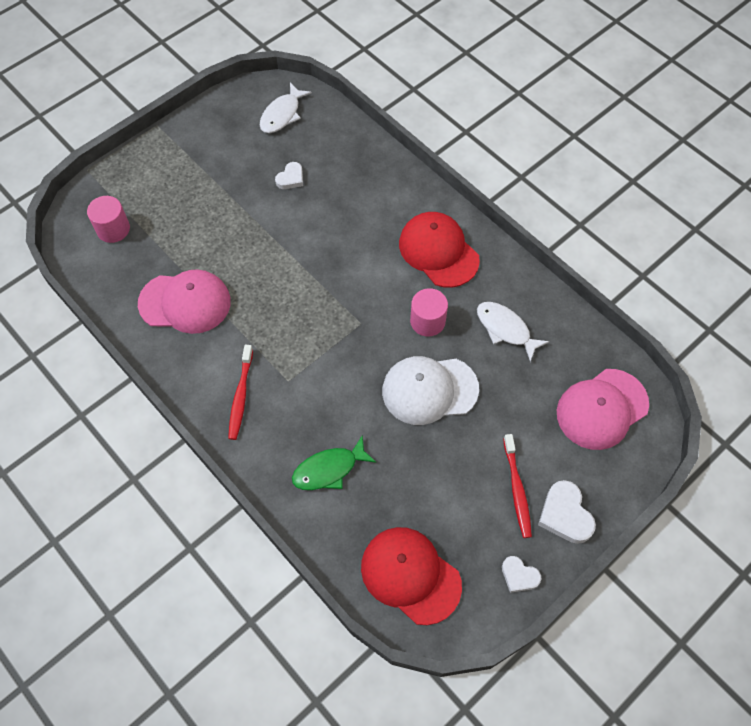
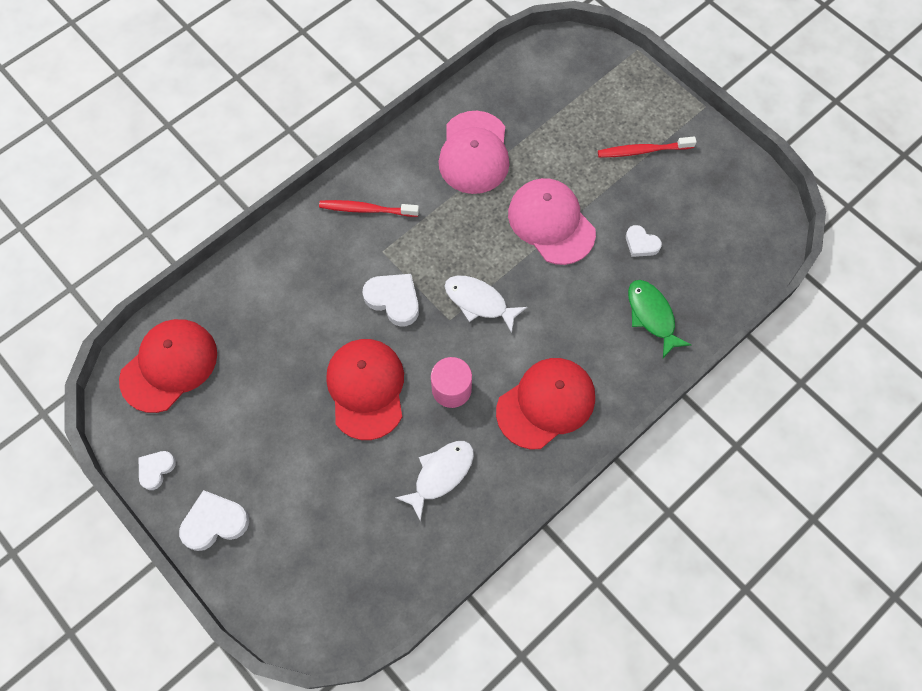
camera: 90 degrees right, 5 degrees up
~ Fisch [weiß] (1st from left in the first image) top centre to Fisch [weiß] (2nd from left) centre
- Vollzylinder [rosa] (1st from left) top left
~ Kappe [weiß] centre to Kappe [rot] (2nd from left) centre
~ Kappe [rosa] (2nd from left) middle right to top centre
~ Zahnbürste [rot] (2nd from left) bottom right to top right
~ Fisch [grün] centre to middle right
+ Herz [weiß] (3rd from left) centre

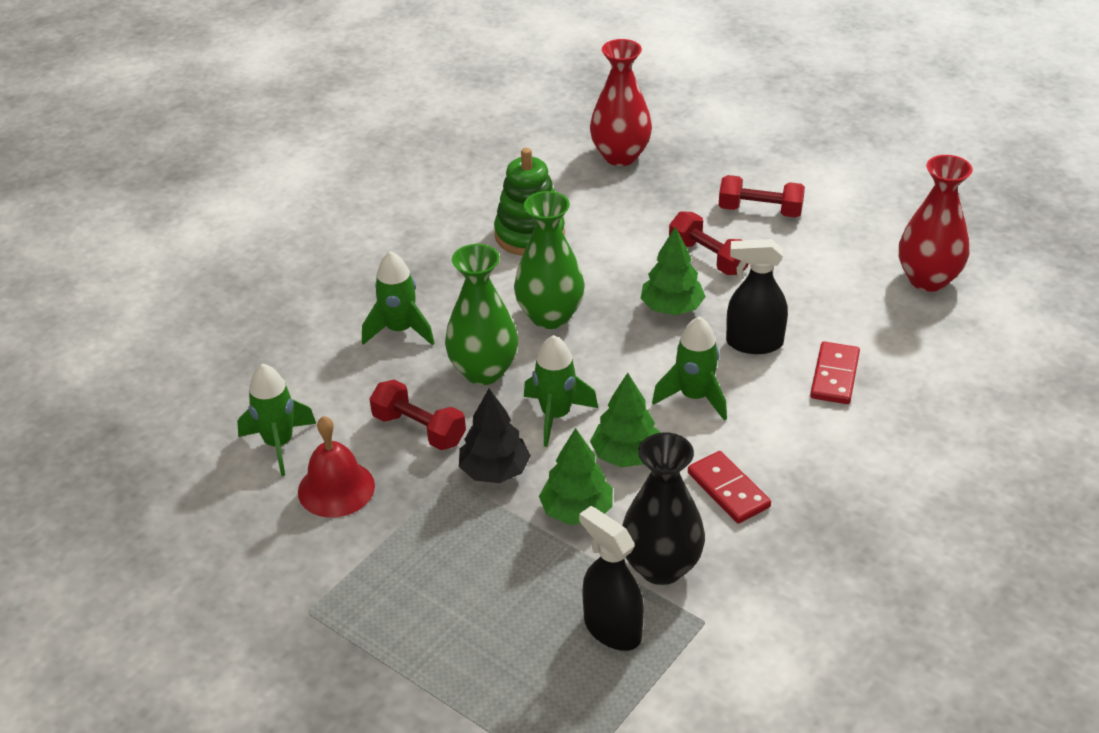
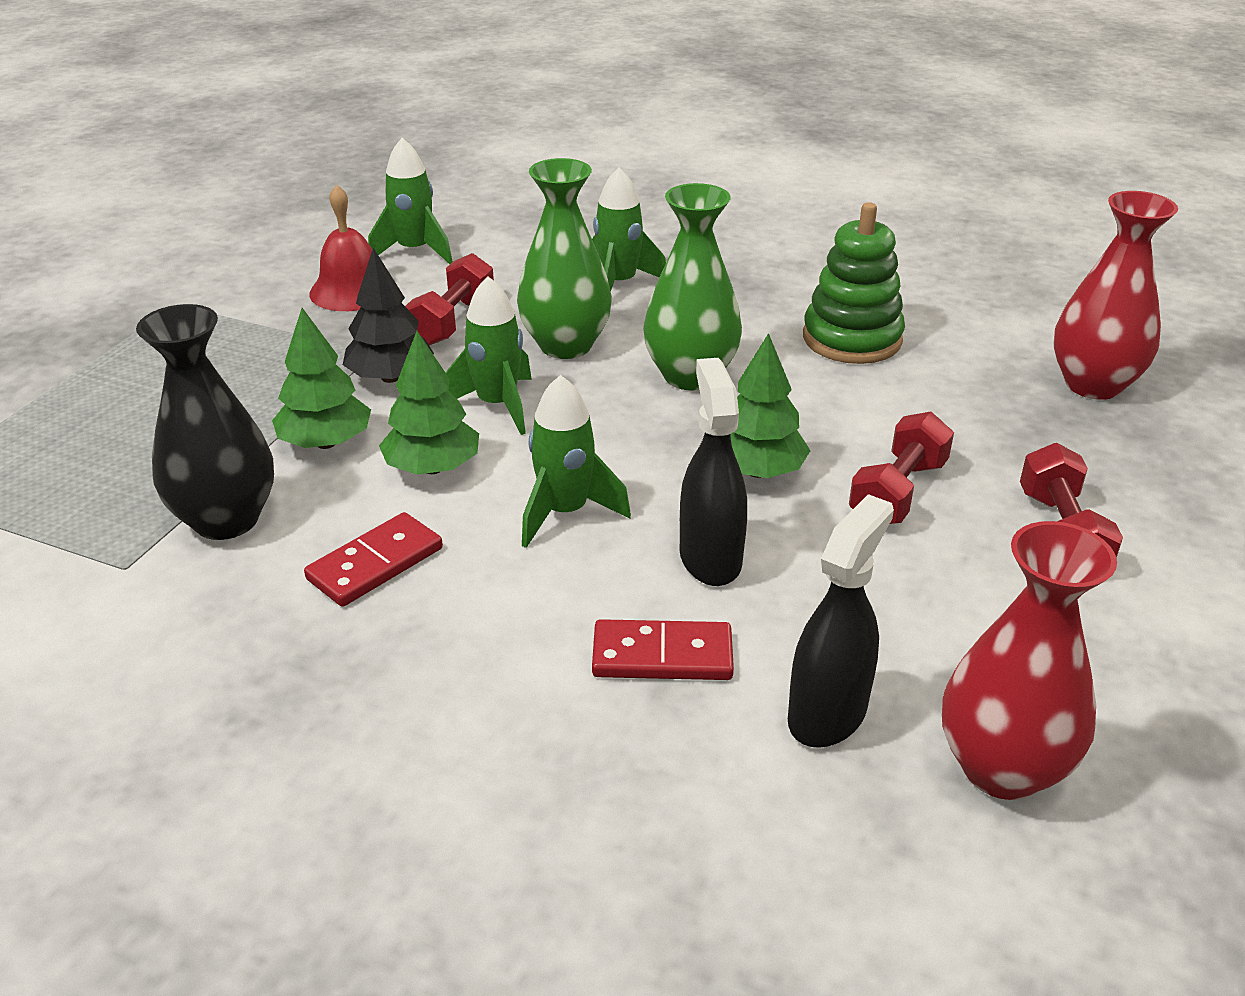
camera: 75 degrees right, 5 degrees down
~ Sprühflasche [schwarz] (1st from left in the first image) bottom centre to Sprühflasche [schwarz] (2nd from left) middle right

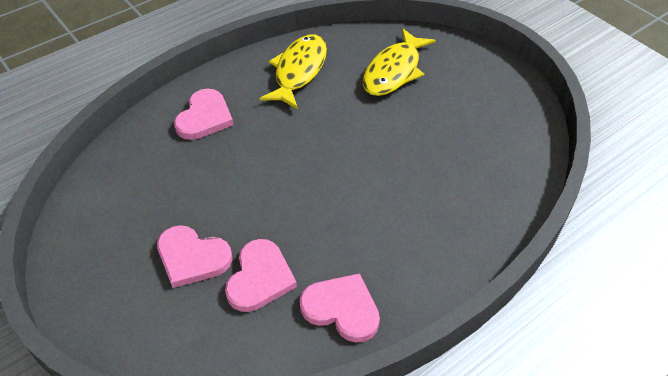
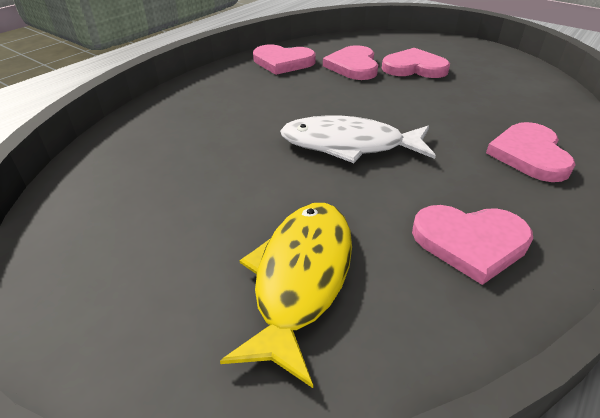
camera: 165 degrees right, 10 degrees down
~ Fisch [gelb] (1st from left) top centre to Herz [rosa] (4th from left) middle right
+ Fisch [weiß] top centre

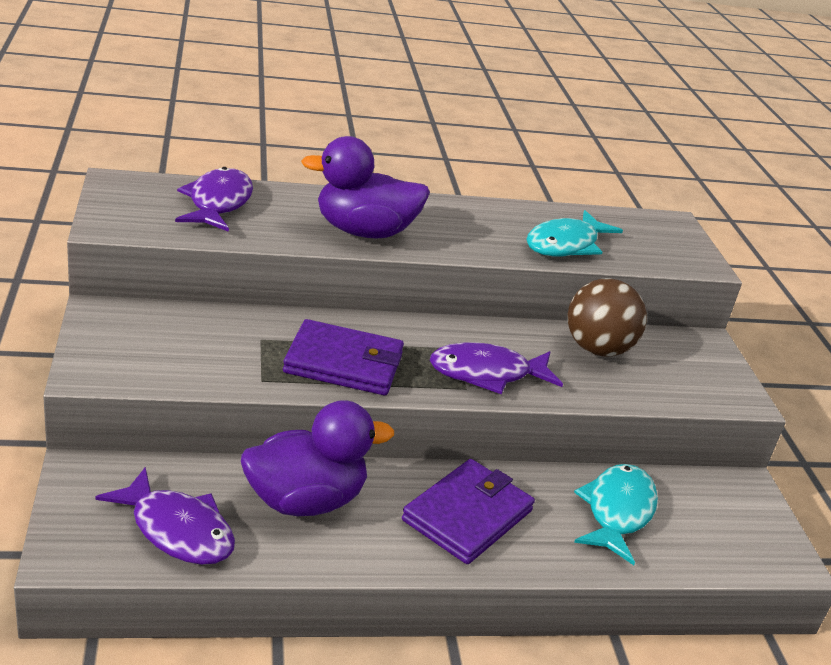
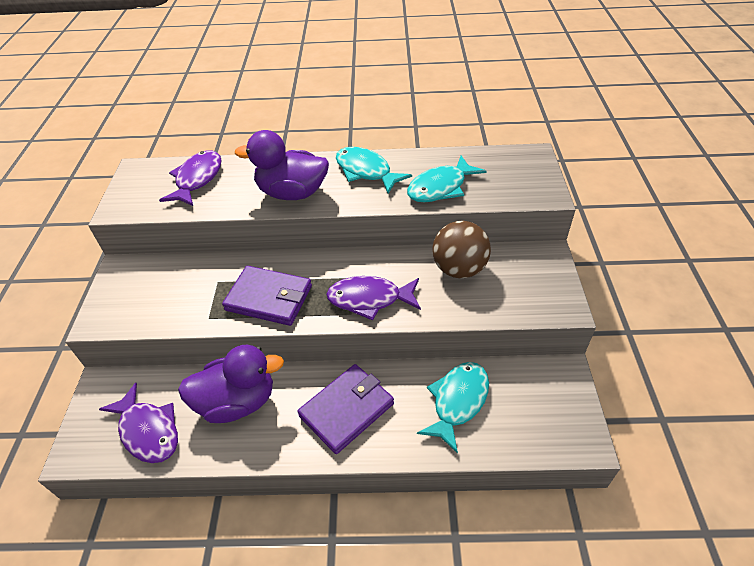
camera: 15 degrees right, 15 degrees up
+ Fisch [türkis] (1st from left) top centre

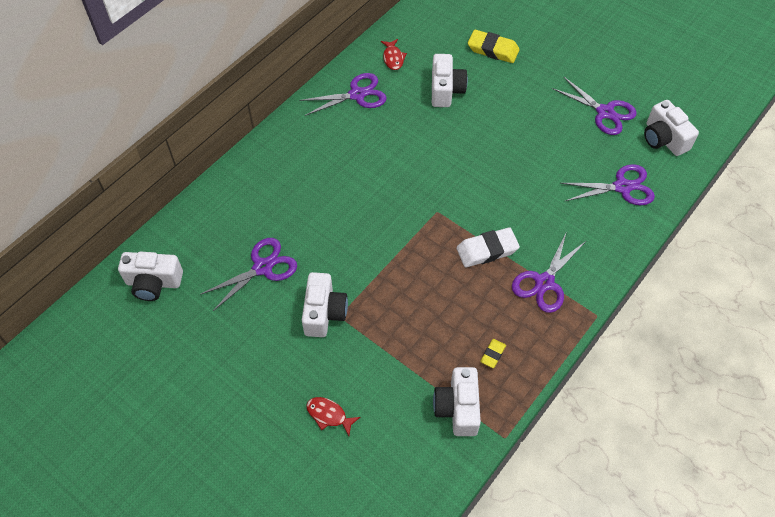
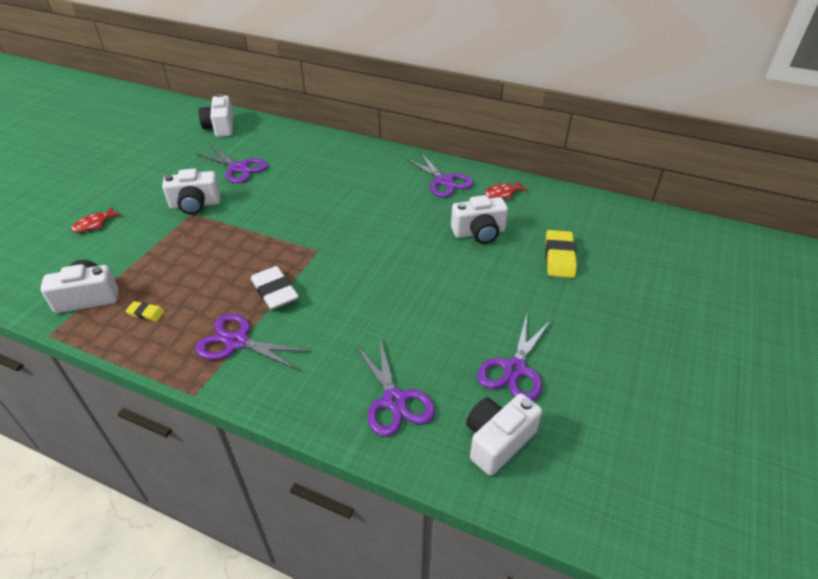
camera: 75 degrees right, 15 degrees down
~ Fisch [rot] (1st from left) bottom centre = middle left 150 degrees counterclockwise

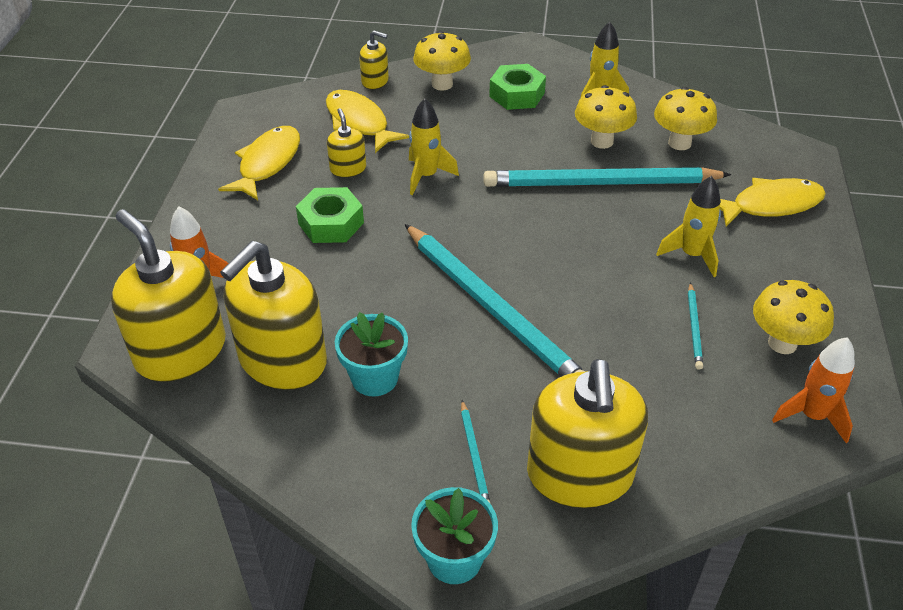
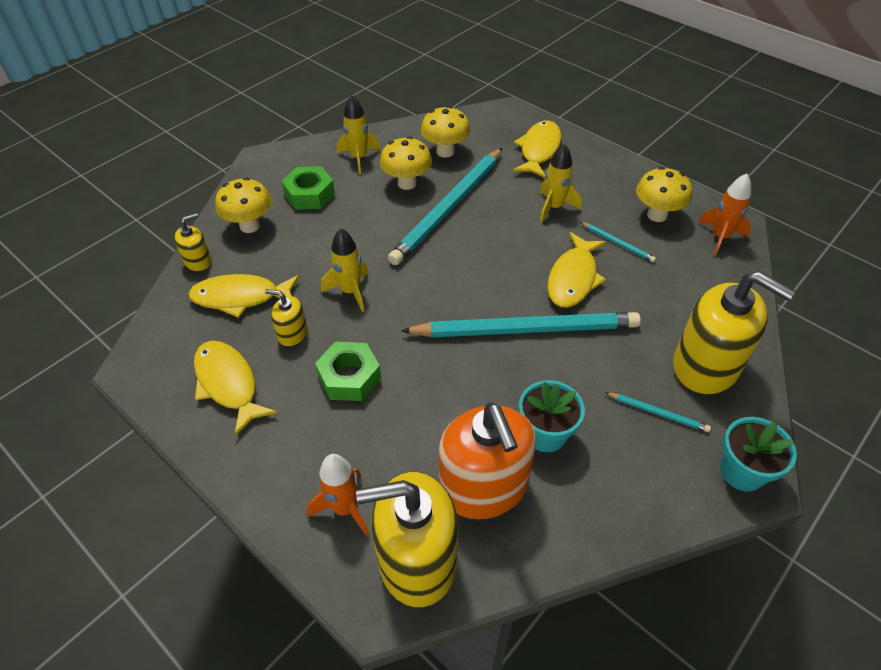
camera: 55 degrees left, 5 degrees up
~ Seifenspender [gelb] (2nd from left) middle left to Seifenspender [orange] bottom centre
+ Fisch [gelb] (4th from left) centre

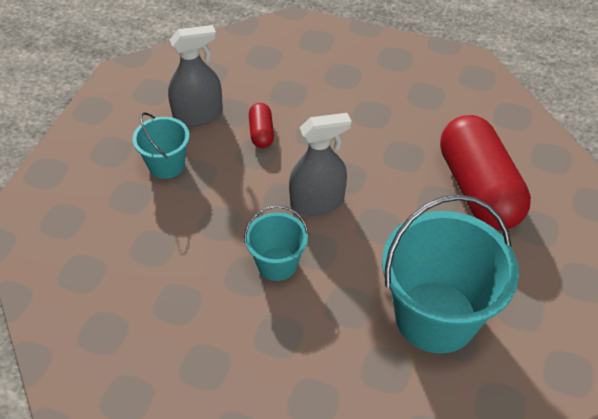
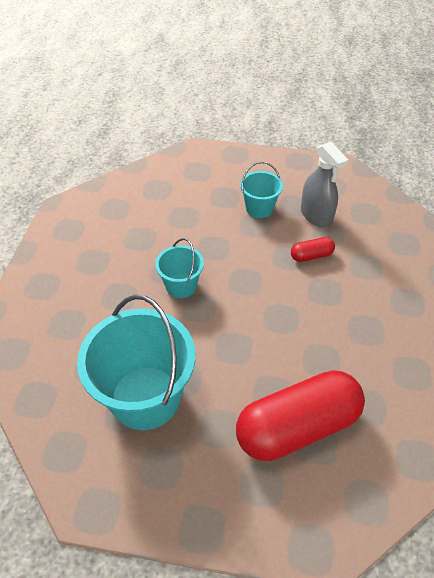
camera: 80 degrees right, 0 degrees up
- Sprühflasche [grau] (2nd from left) centre

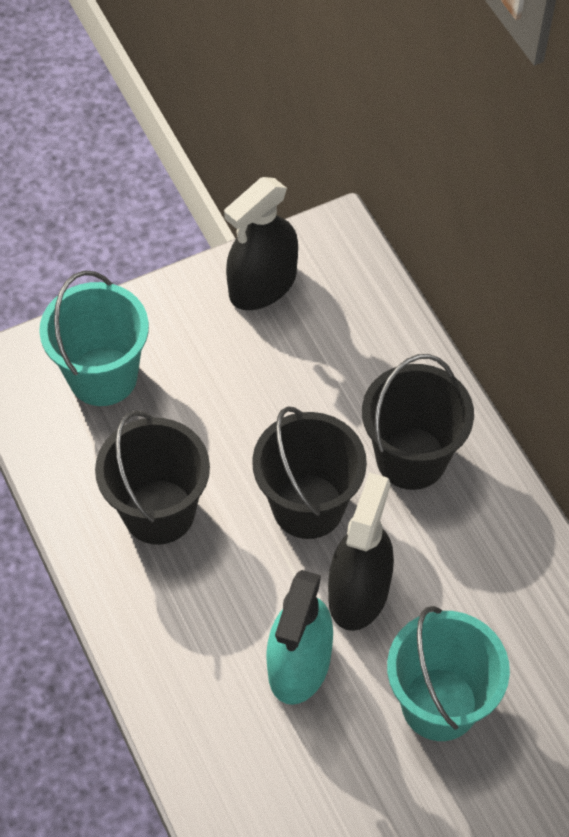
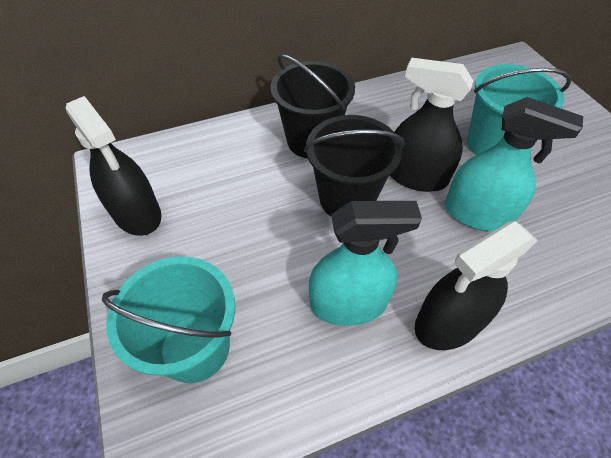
camera: 85 degrees left, 5 degrees down
~ Eimer [schwarz] (1st from left) middle left to Sprühflasche [türkis] (1st from left) centre
+ Sprühflasche [schwarz] (3rd from left) middle right

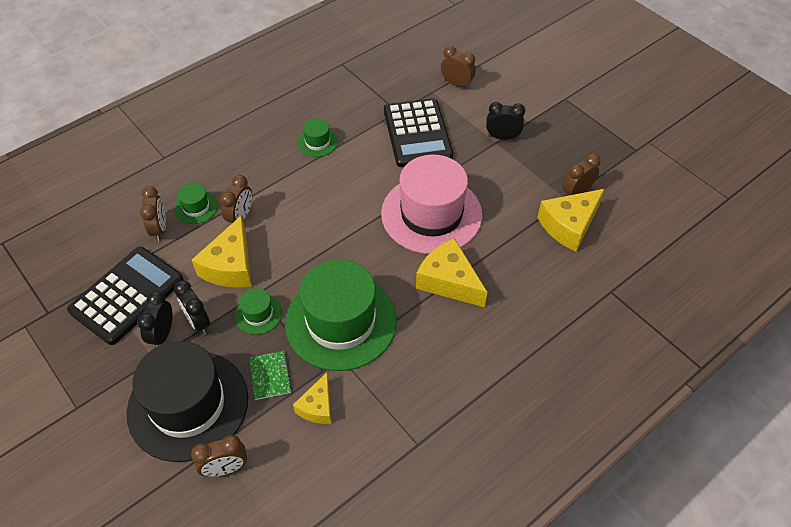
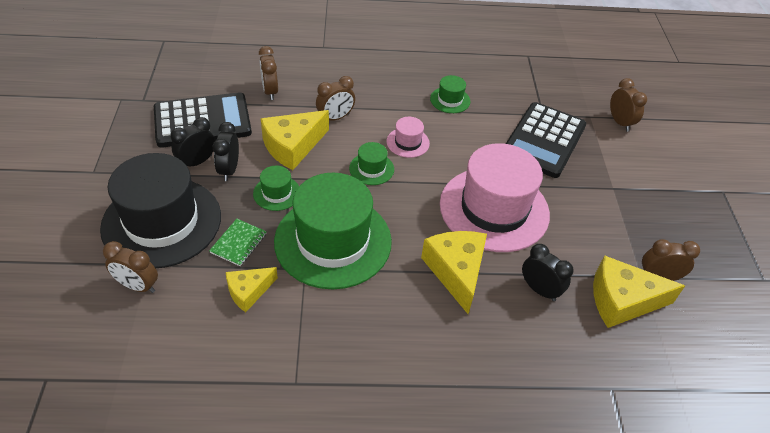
camera: 35 degrees right, 5 degrees down
~ Wecker [schwarz] (3rd from left) top centre to middle right
~ Hut [grün] (1st from left in the first image) middle left to Hut [grün] (3rd from left) centre
~ Wecker [braun] (1st from left in the first image) middle left = top centre 135 degrees clockwise
+ Hut [rosa] (1st from left) top centre

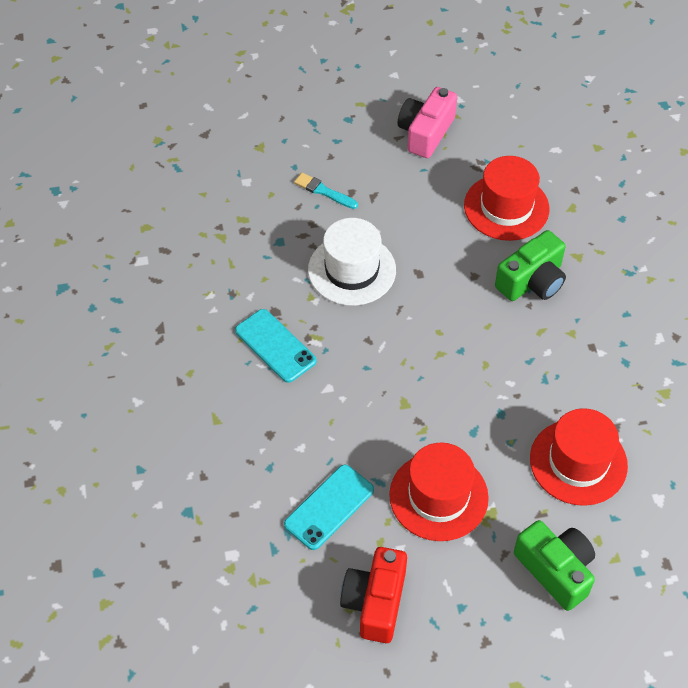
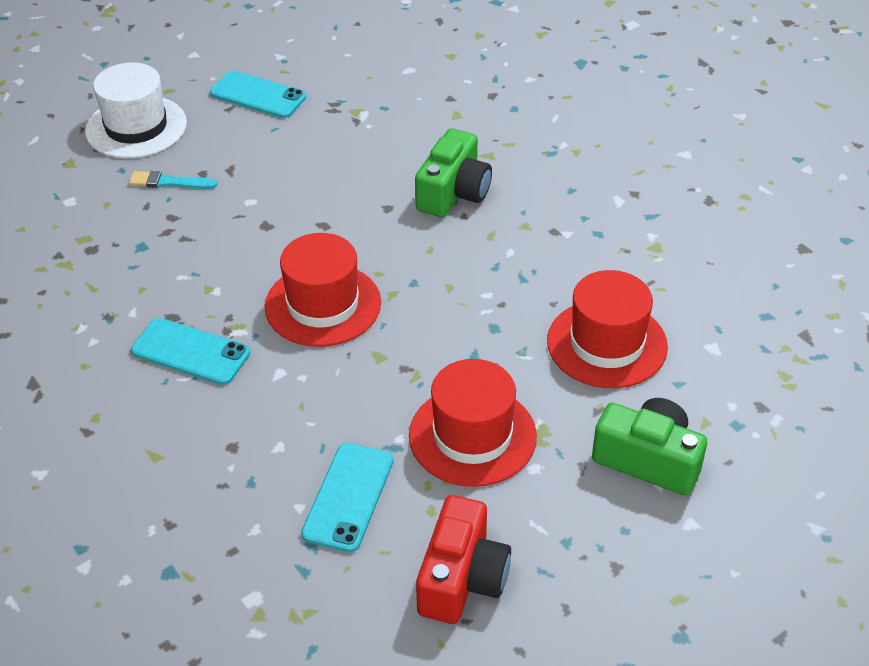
camera: 25 degrees left, 10 degrees down
~ Kamera [rosa] top centre to Handy [türkis] (2nd from left) top left
~ Hut [rot] (2nd from left in the first image) top right to Hut [rot] (1st from left) centre
~ Hut [weiß] centre to top left
~ Kamera [rot] bottom centre = bottom centre 150 degrees counterclockwise

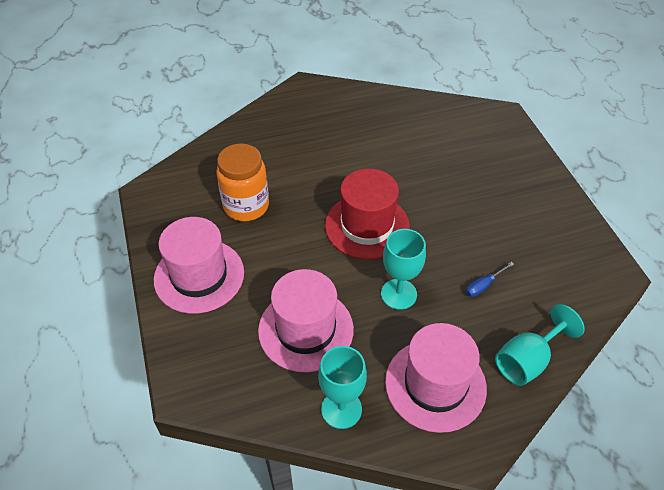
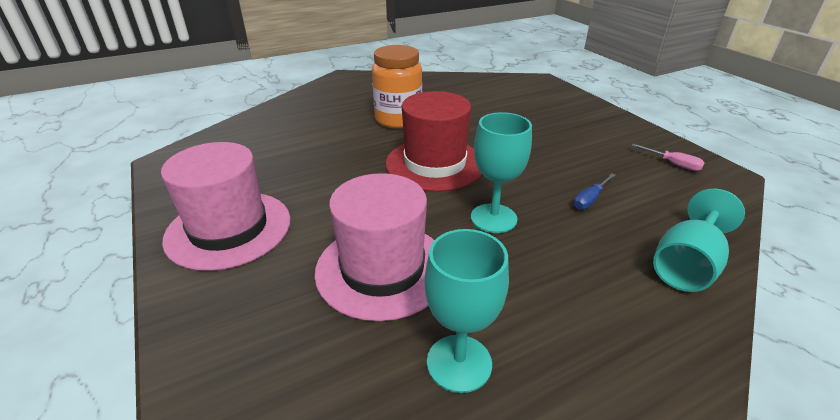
camera: 10 degrees left, 15 degrees down
~ Einmachglas [orange] centre to top centre
- Hut [rosa] (3rd from left) bottom centre
+ Schraubenzieher [rosa] middle right

